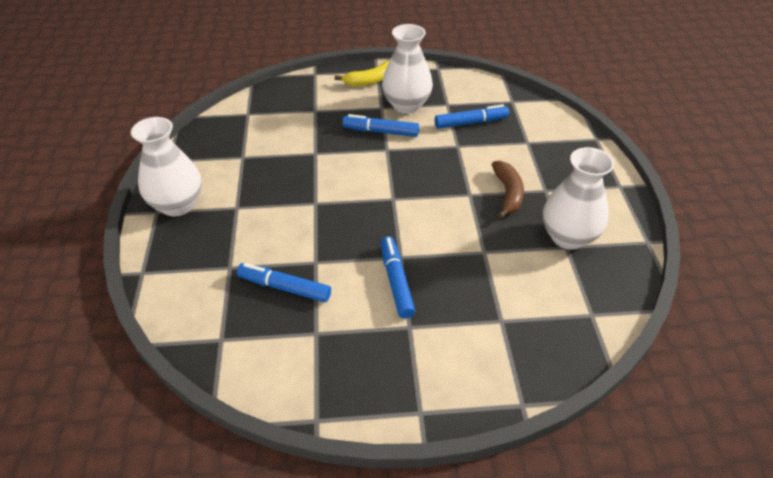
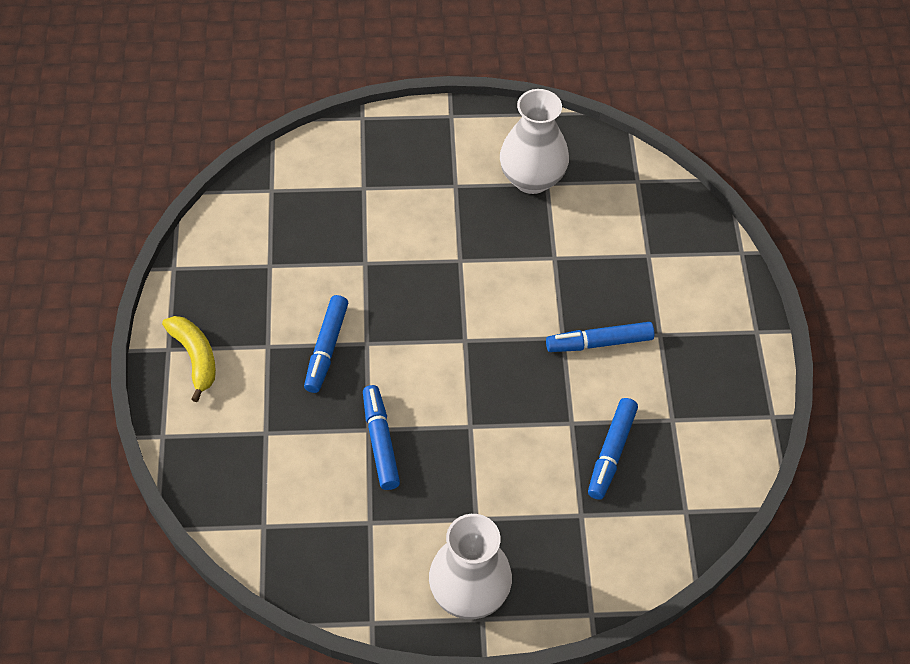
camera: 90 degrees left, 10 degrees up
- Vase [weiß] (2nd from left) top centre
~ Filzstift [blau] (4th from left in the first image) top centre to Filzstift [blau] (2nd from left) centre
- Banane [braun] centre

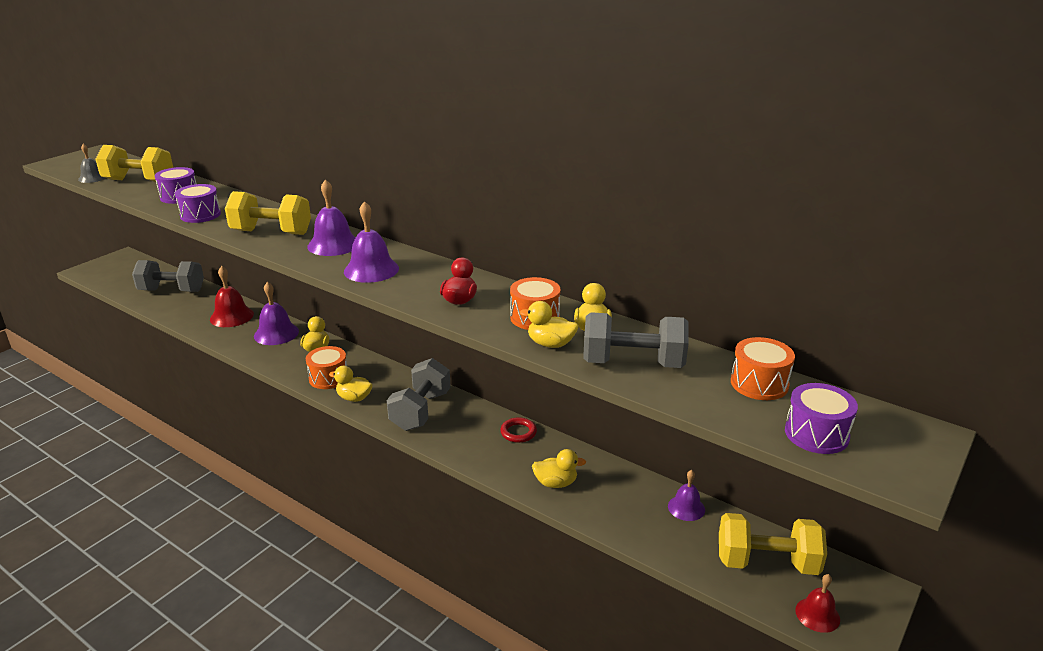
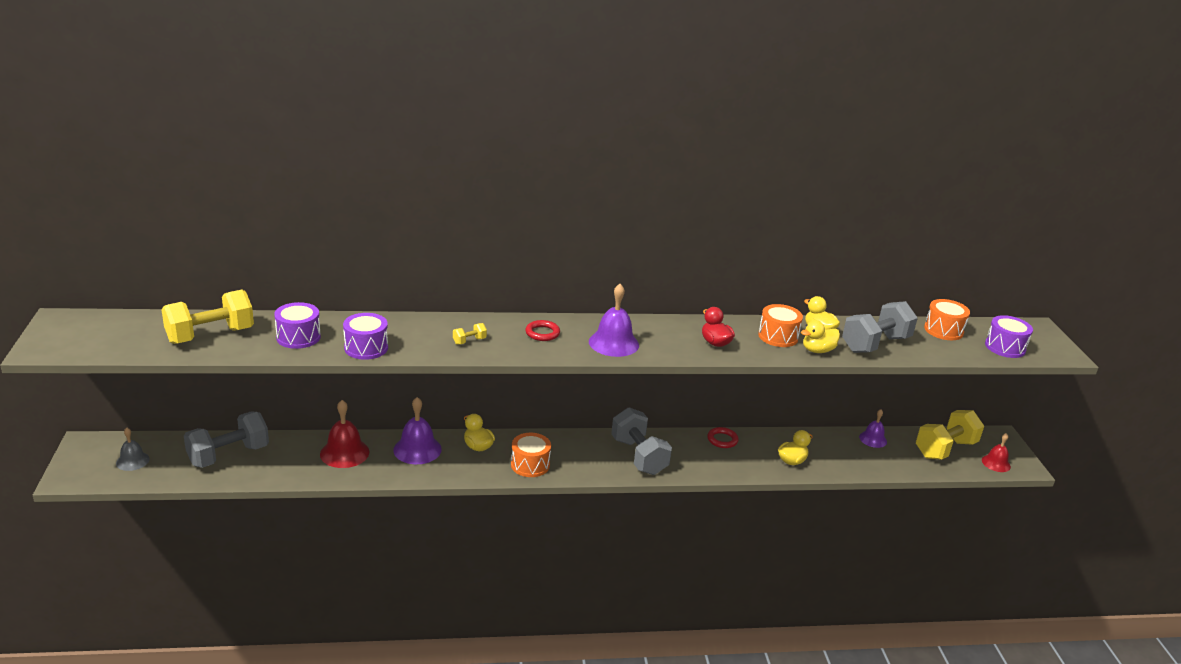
camera: 45 degrees left, 0 degrees up
~ Glocke [grau] top left to bottom left
~ Glocke [lila] (2nd from left) middle left to Ring [rot] (1st from left) centre
~ Hantel [gelb] (2nd from left) top left = centre x0.41
- Ente [gelb] (2nd from left) centre

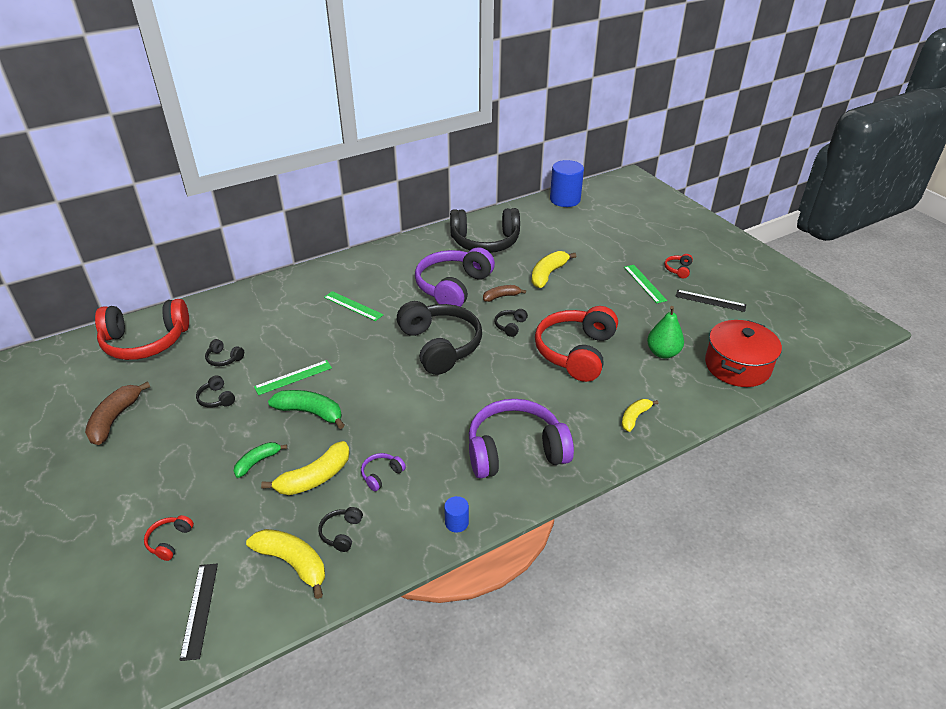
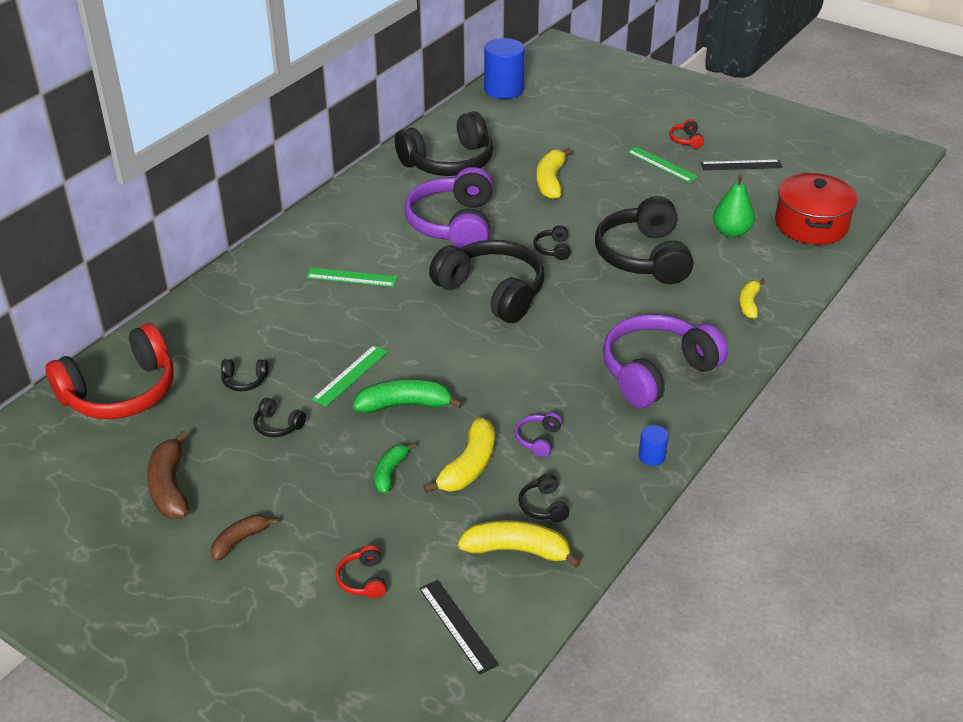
camera: 25 degrees left, 0 degrees up
~ Banane [braun] (2nd from left) centre to bottom left
~ Kopfhörer [rot] (3rd from left) centre to Kopfhörer [schwarz] (7th from left) top right

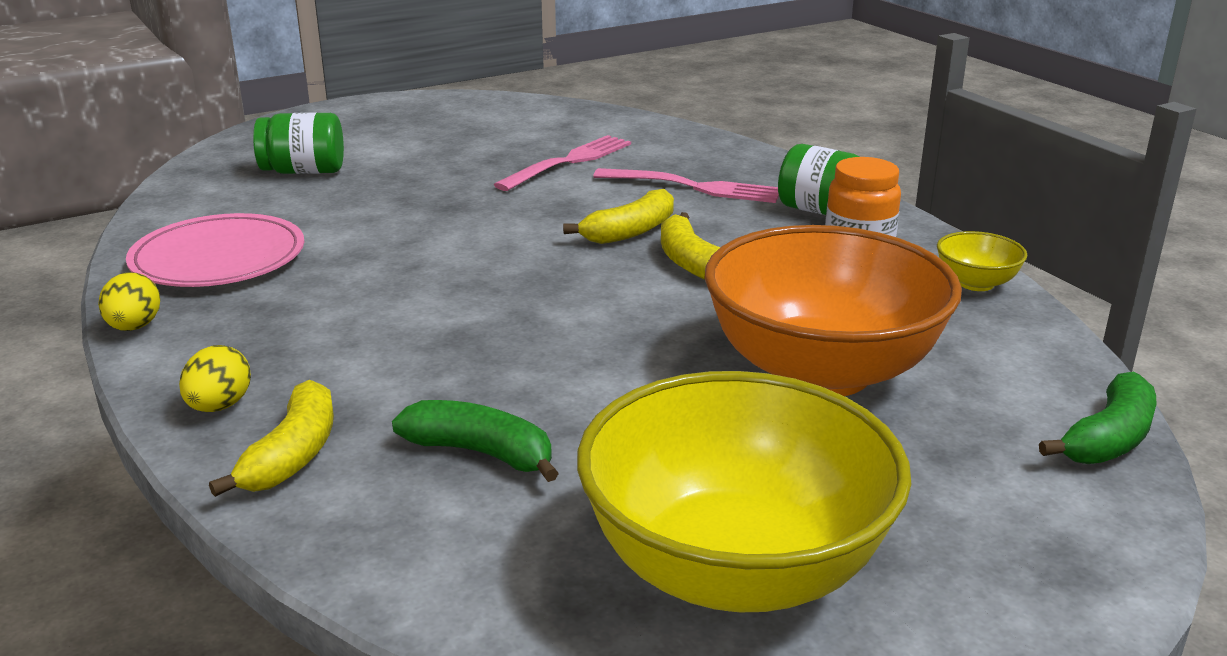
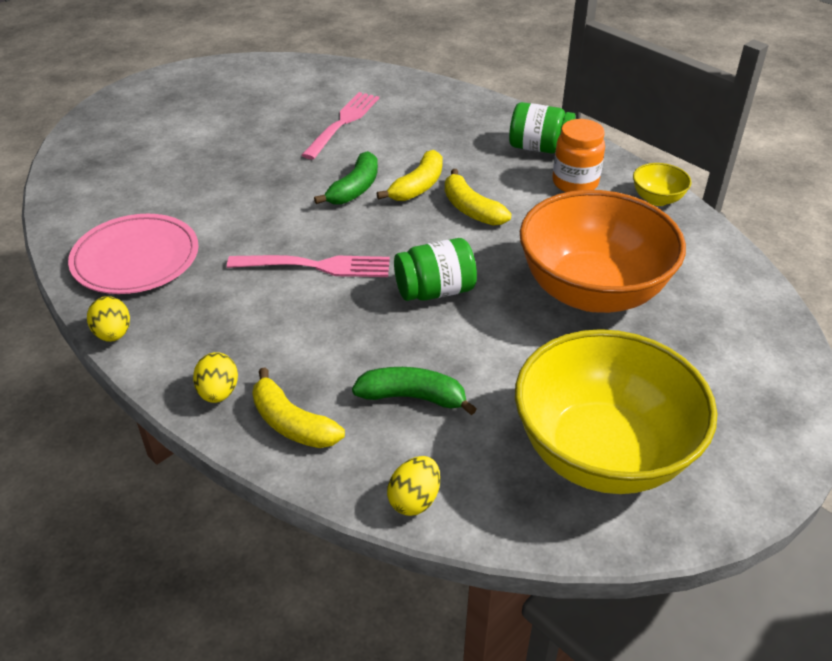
camera: 15 degrees left, 15 degrees up
~ Einmachglas [grün] (1st from left) top left to centre
~ Gabel [rosa] (2nd from left in the first image) top centre to Gabel [rosa] (1st from left) centre
~ Banane [grün] (2nd from left in the first image) middle right to Banane [grün] (1st from left) top centre
~ Banane [gelb] (1st from left) bottom left = centre 135 degrees clockwise
+ Ei [gelb] (3rd from left) bottom centre

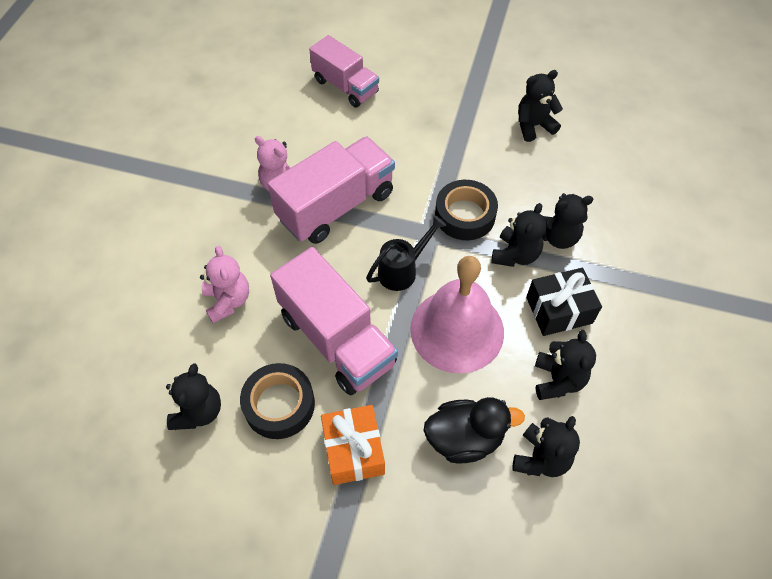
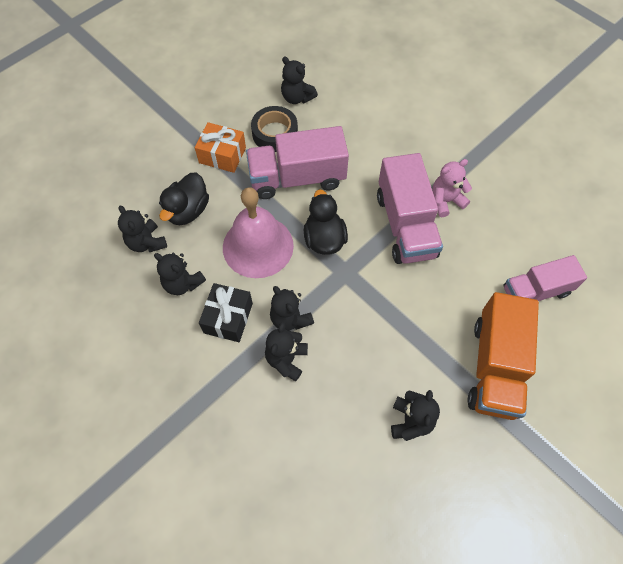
camera: 120 degrees right, 5 degrees up
- Klebeband [schwarz] (2nd from left) centre
~ Gießkanne [schwarz] centre to Ente [schwarz] (2nd from left) centre
- Teddybär [rosa] (1st from left) middle left
+ Lastwagen [orange] middle right

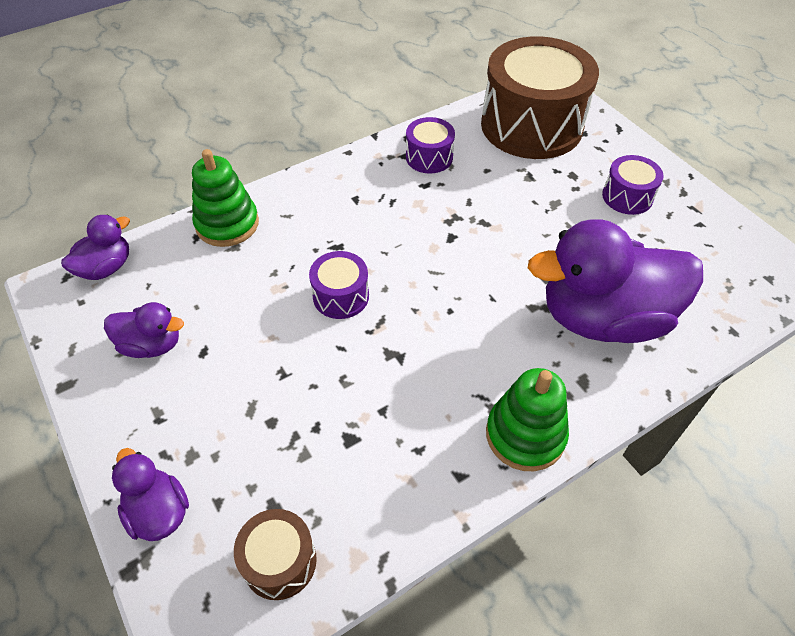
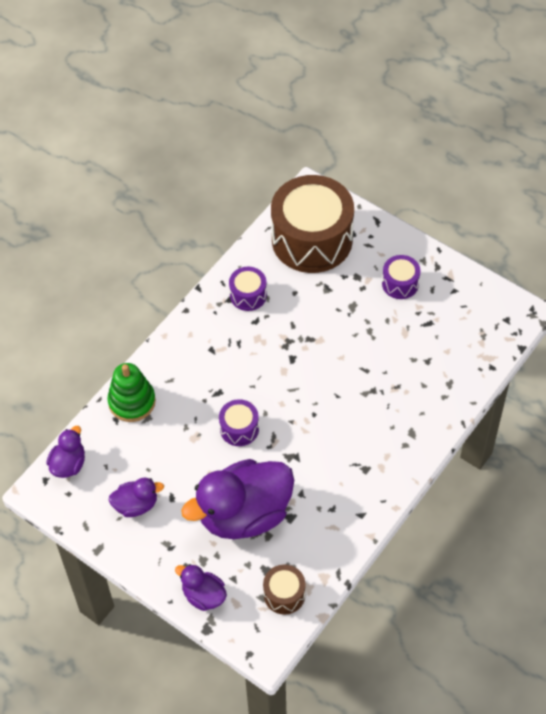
camera: 20 degrees left, 5 degrees up
~ Ente [lila] (4th from left) middle right to bottom centre
- Stapelspielzeug [grün] (2nd from left) centre

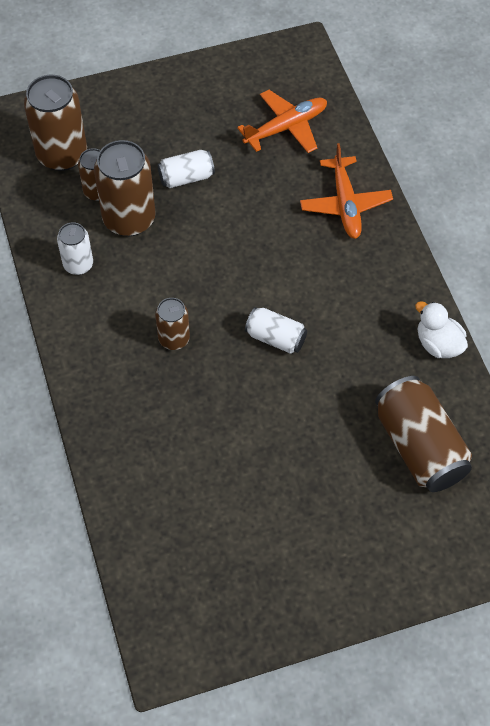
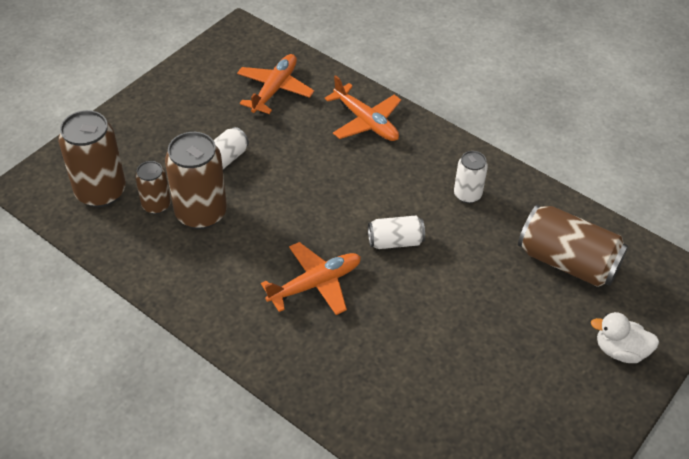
camera: 35 degrees left, 10 degrees down
~ Dose [weiß] (1st from left in the first image) middle left to Dose [weiß] (3rd from left) middle right
~ Dose [braun] (4th from left) centre to Flugzeug [orange] (2nd from left) centre
~ Ente [weiß] middle right to bottom right

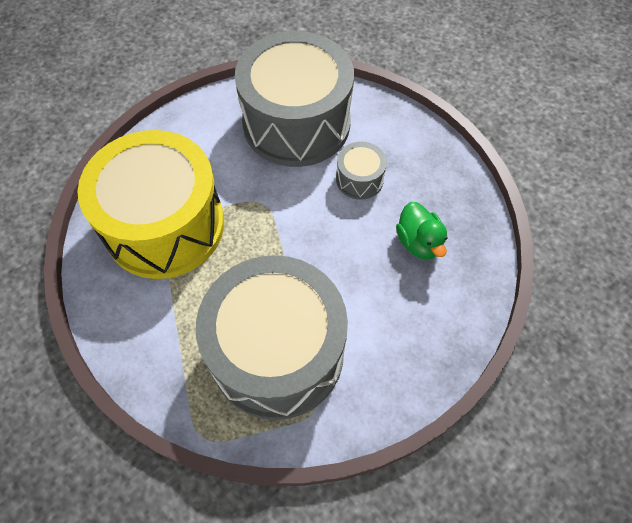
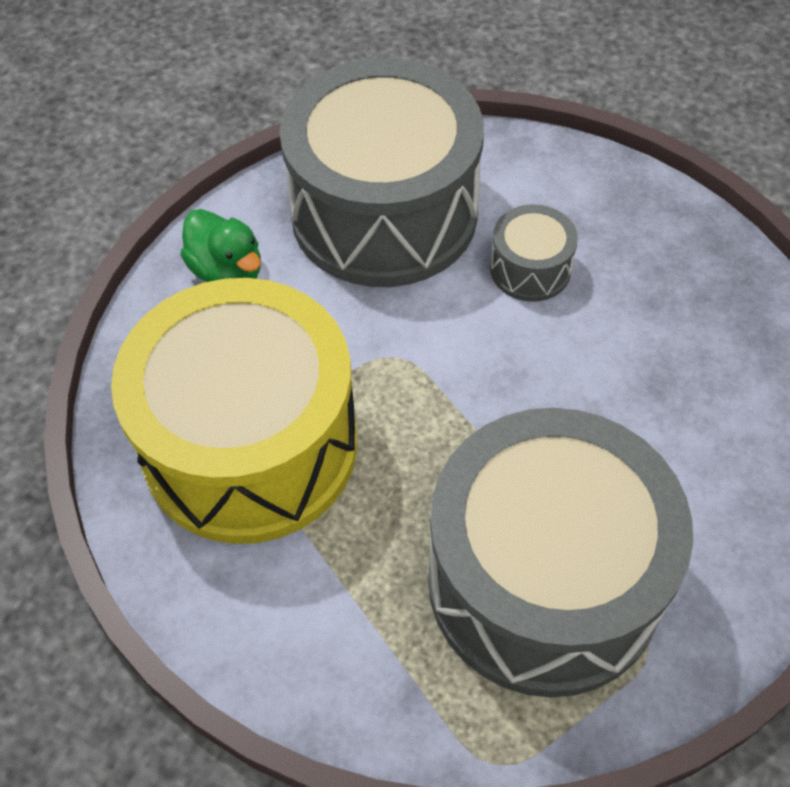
camera: 20 degrees left, 5 degrees down
~ Ente [grün] middle right to top left

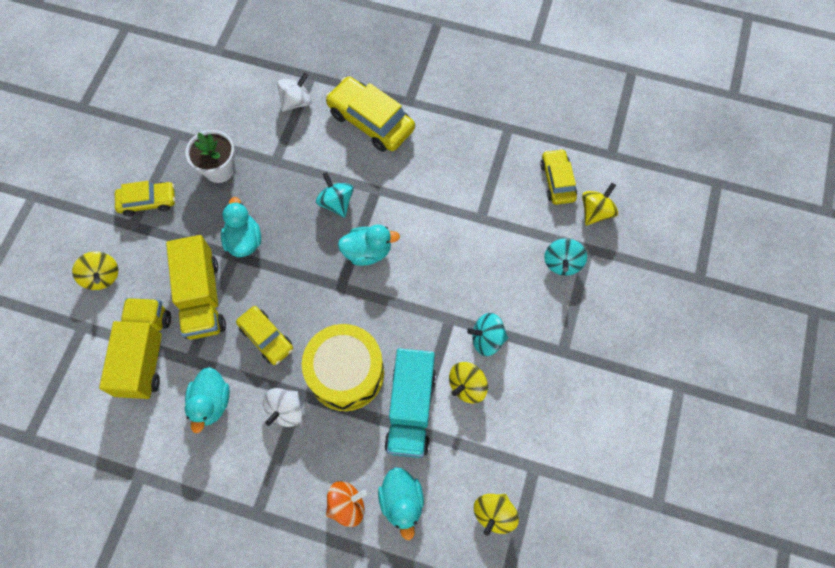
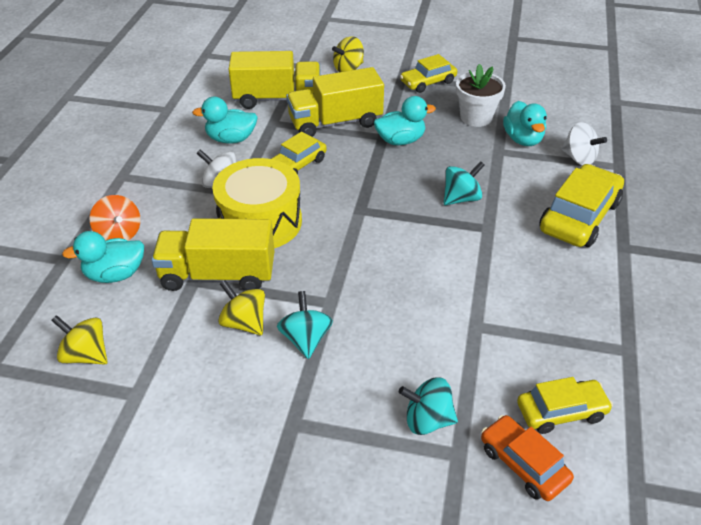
camera: 85 degrees right, 25 degrees down
~ Auto [gelb] (1st from left in the first image) middle left = top centre 75 degrees clockwise
~ Kreisel [gelb] (4th from left) middle right to Auto [orange] bottom right
~ Ente [türkis] (3rd from left in the first image) centre to Ente [türkis] (4th from left) top right
~ Lastwagen [türkis] bottom centre to Lastwagen [gelb] (1st from left) middle left

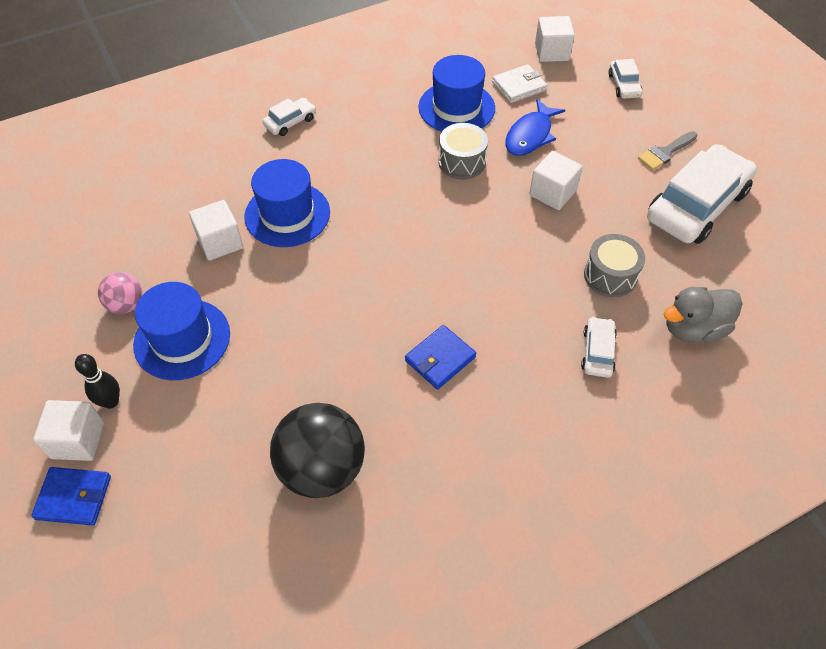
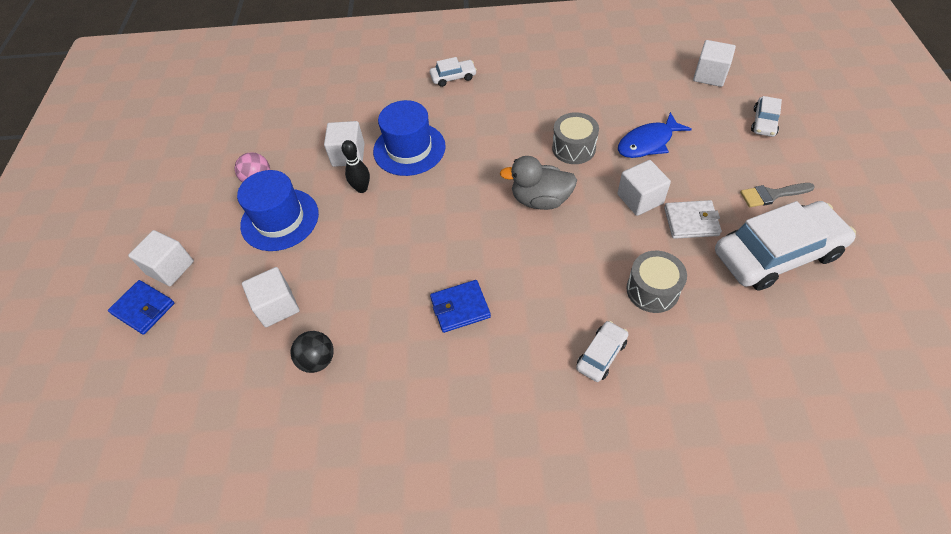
camera: 30 degrees right, 0 degrees up
- Hut [blau] (3rd from left) top centre
~ Geldbörse [weiß] top centre to middle right
~ Ente [grau] middle right to centre
~ Bowlingkegel [schwarz] middle left to top centre
~ Ball [schwarz] bottom centre = middle left x0.52
+ Kubus [weiß] (2nd from left) middle left

